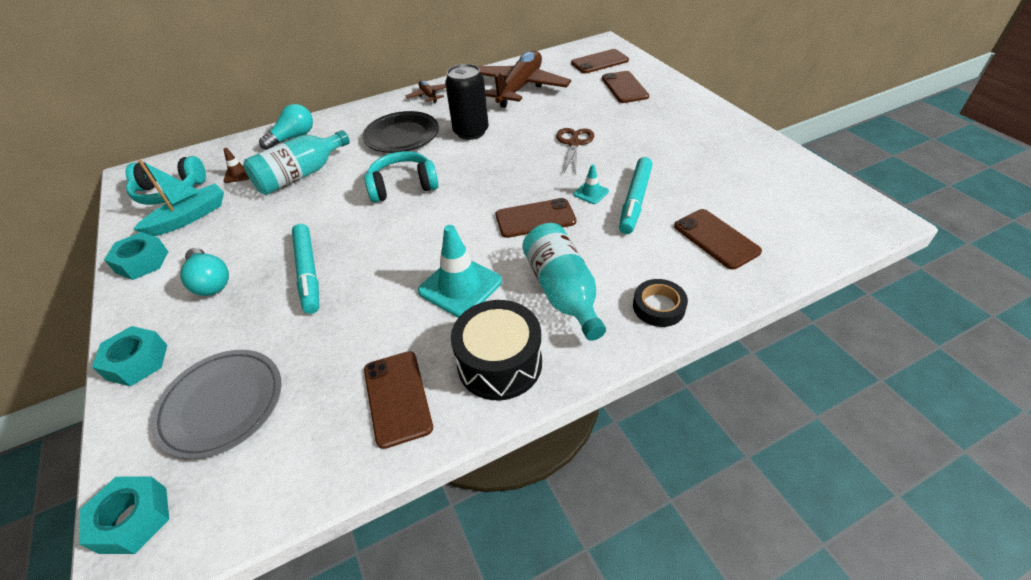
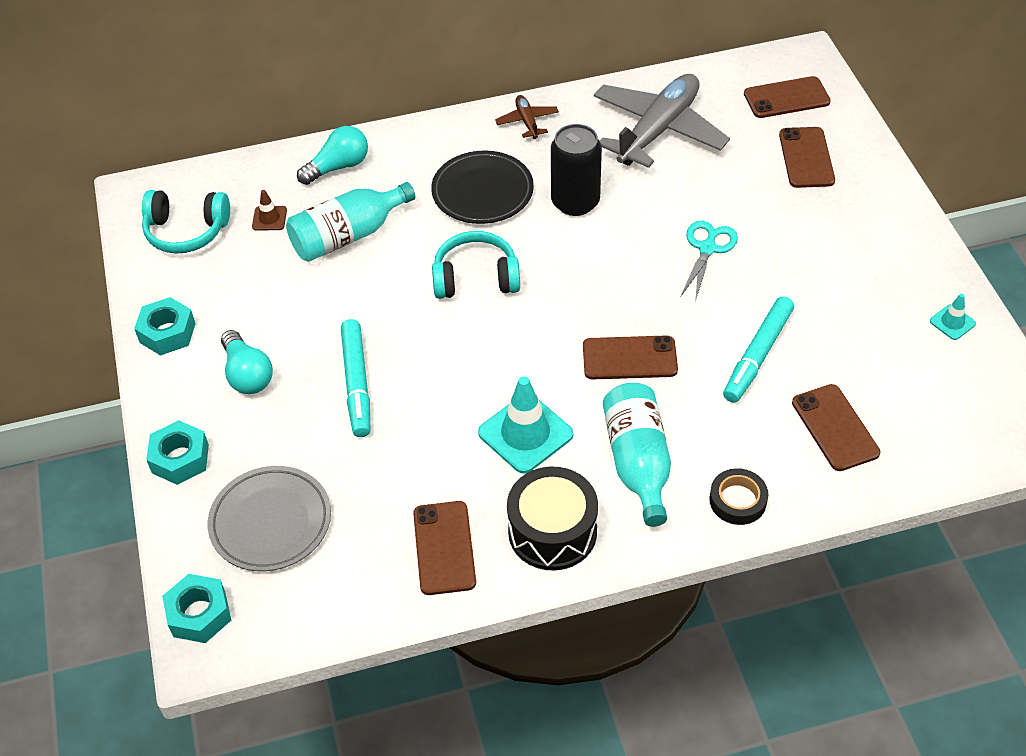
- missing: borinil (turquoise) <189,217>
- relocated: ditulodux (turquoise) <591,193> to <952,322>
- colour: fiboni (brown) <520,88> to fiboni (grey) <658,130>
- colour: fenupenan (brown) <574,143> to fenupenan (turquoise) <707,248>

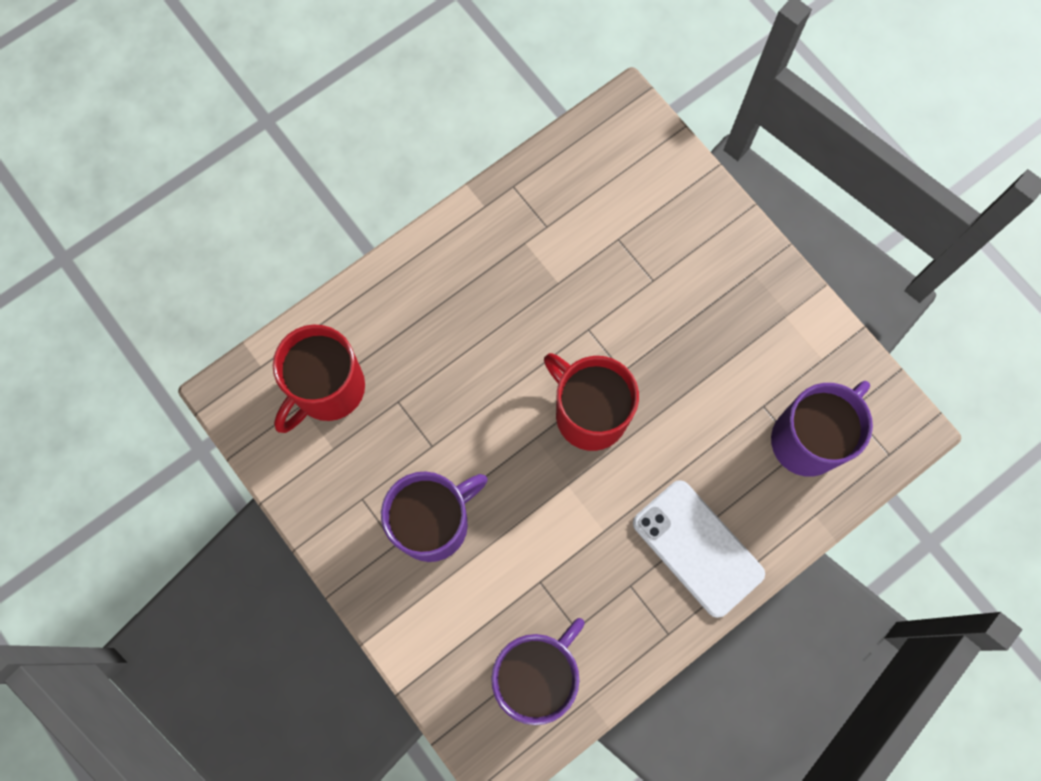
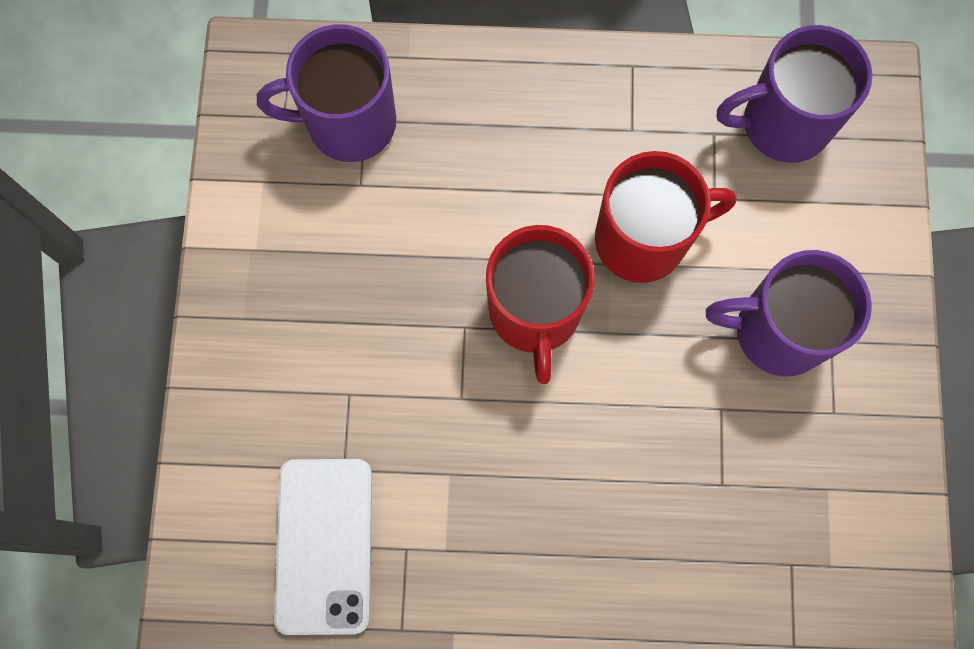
- relocated: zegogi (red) <328,389> to <643,239>
- relocated: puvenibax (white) <698,548> to <324,545>

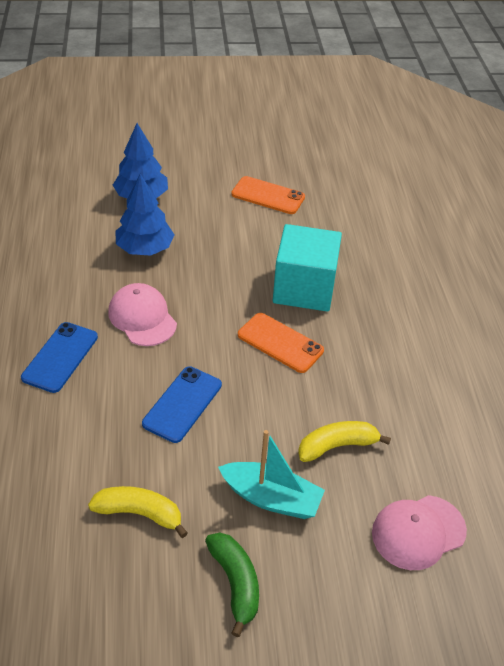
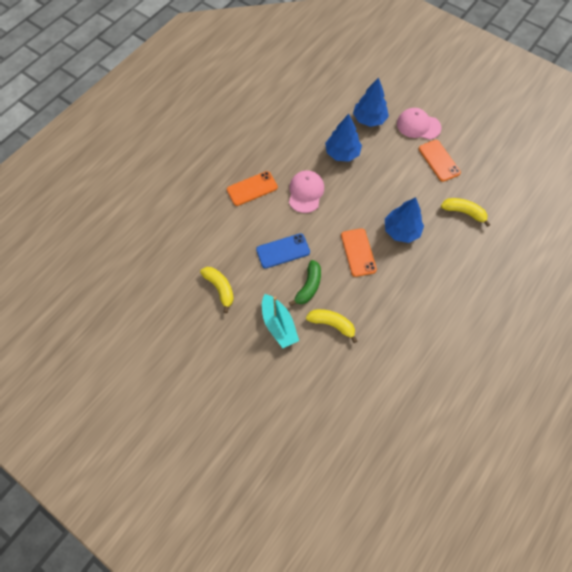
- appeared: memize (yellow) <463,212>
- relocated: memize (green) <235,583> to <308,286>
- relocated: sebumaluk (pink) <418,532> to <418,125>
- exchanged: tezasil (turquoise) <304,288> to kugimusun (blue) <401,230>
- colour: puvenibax (blue) <60,357> to puvenibax (orange) <252,188>

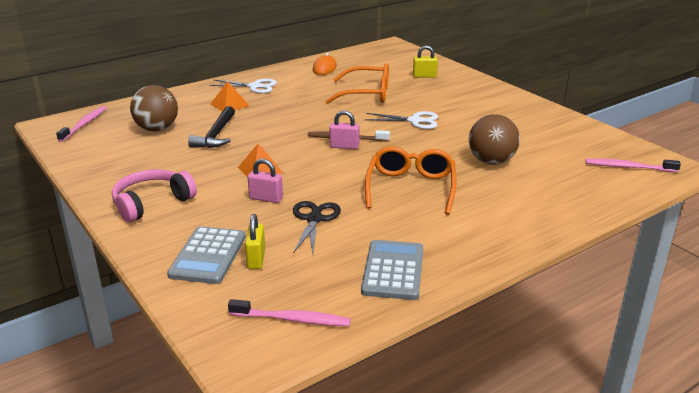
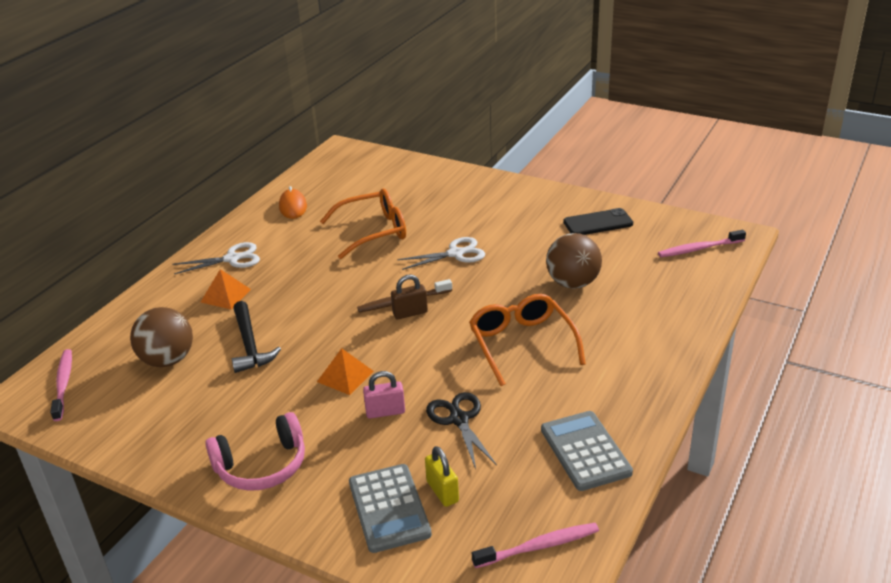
- missing: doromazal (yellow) <424,76>
- appeared: puvenibax (black) <598,223>
- colour: doromazal (pink) <344,146> to doromazal (brown) <410,313>
- spun: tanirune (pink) <151,203> = <262,466> 135 degrees counterclockwise

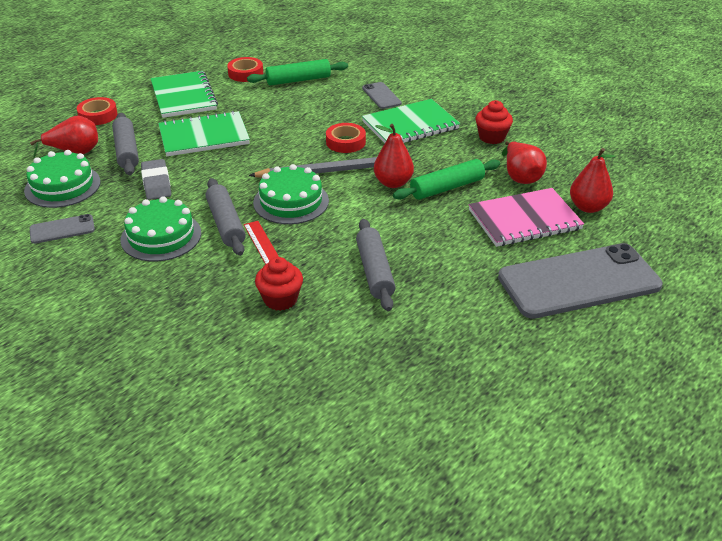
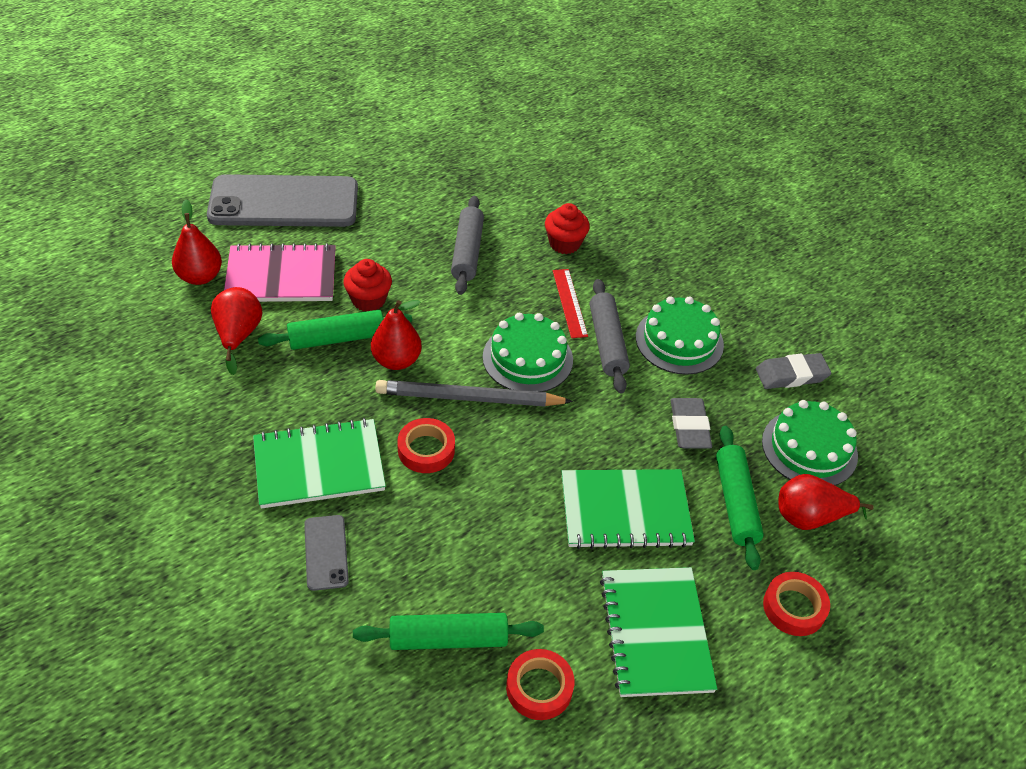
- relocated: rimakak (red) <492,137> to <368,300>
- exchanged: puvenibax (grey) <62,229> to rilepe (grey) <791,375>
- colour: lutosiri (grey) <127,151> to lutosiri (green) <735,502>

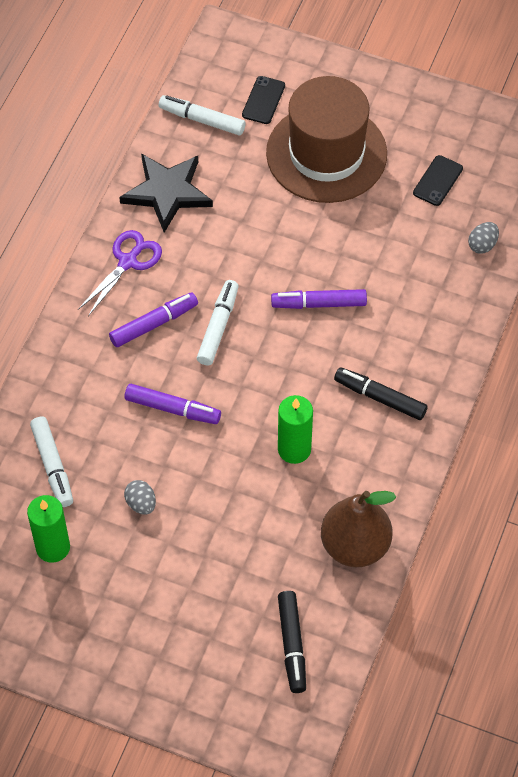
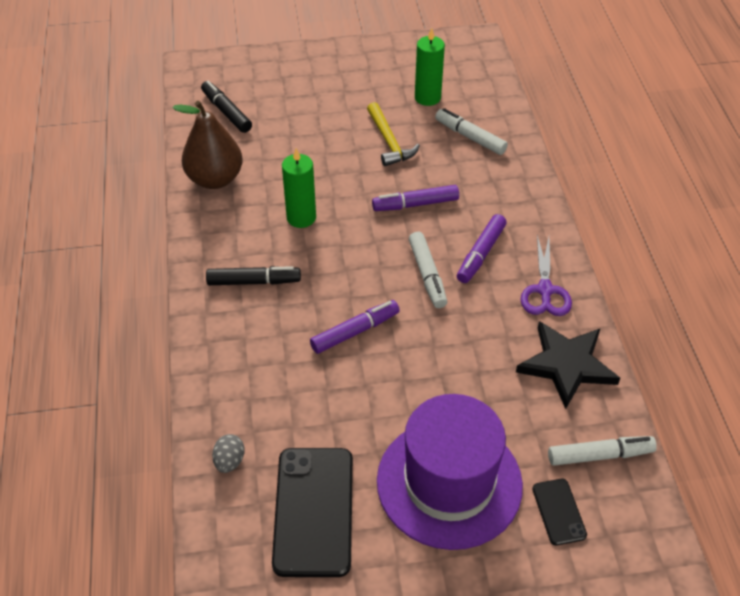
- exchanged: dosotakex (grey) <141,504> to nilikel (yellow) <389,141>
- colour: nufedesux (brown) <326,153> to nufedesux (purple) <449,483>
- size: puvenibax (black) <438,181> = <313,511> x2.03

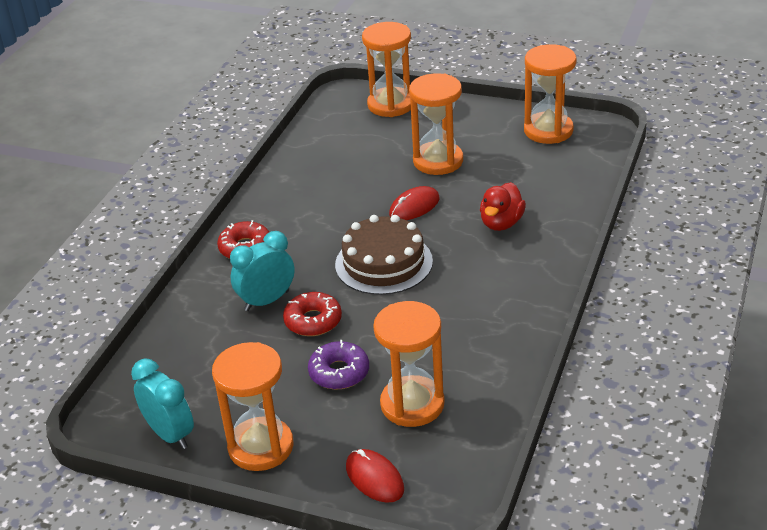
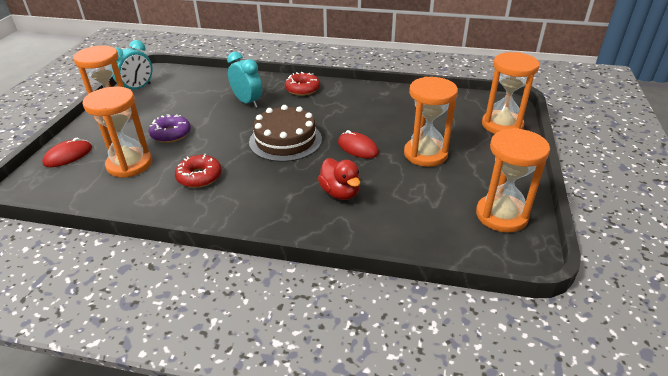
- relocated: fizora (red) <313,321> to <199,177>
- spun: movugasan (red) <501,223> = <340,193> 135 degrees counterclockwise

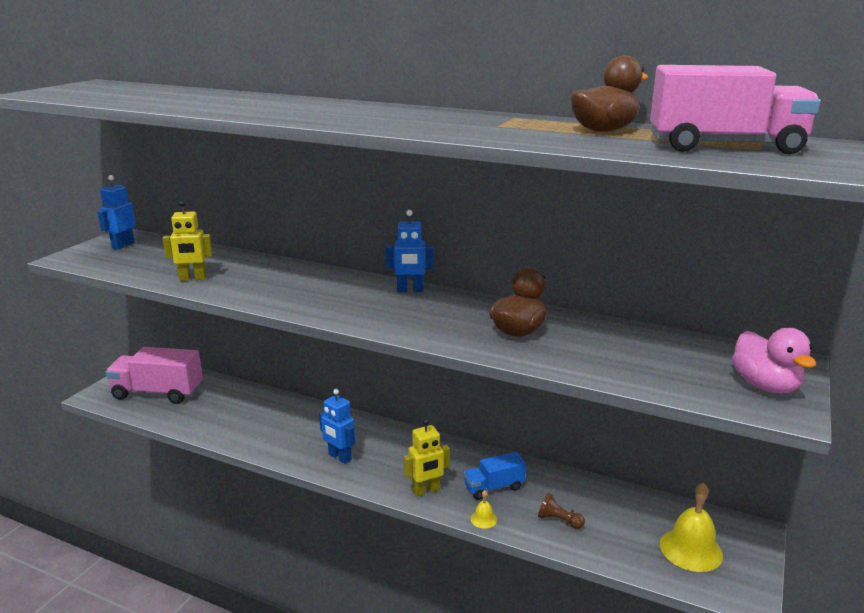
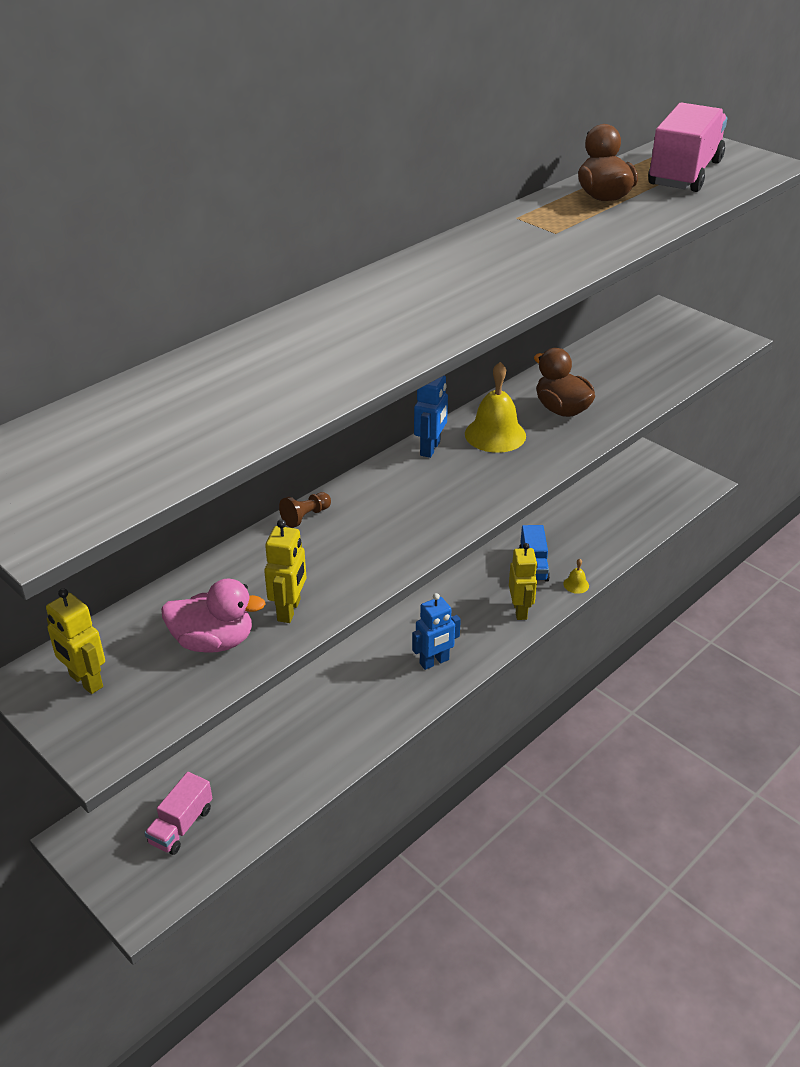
- relocated: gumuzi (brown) <559,521> to <305,516>
- relocated: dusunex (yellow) <691,549> to <495,434>
- relocated: movugasan (pink) <765,386> to <213,641>
- colour: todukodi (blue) <123,245> to todukodi (yellow) <85,681>
- size: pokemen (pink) <158,393> = <181,825> x0.56

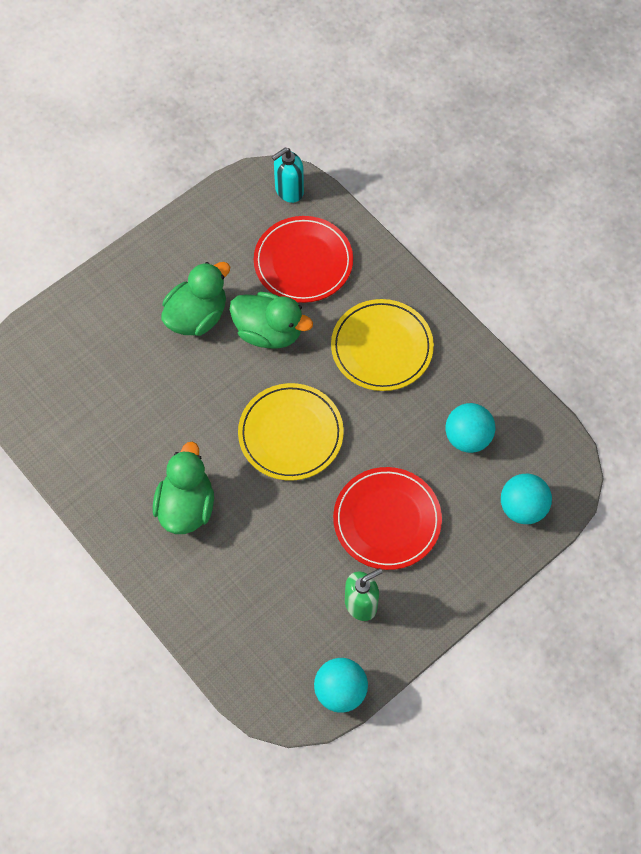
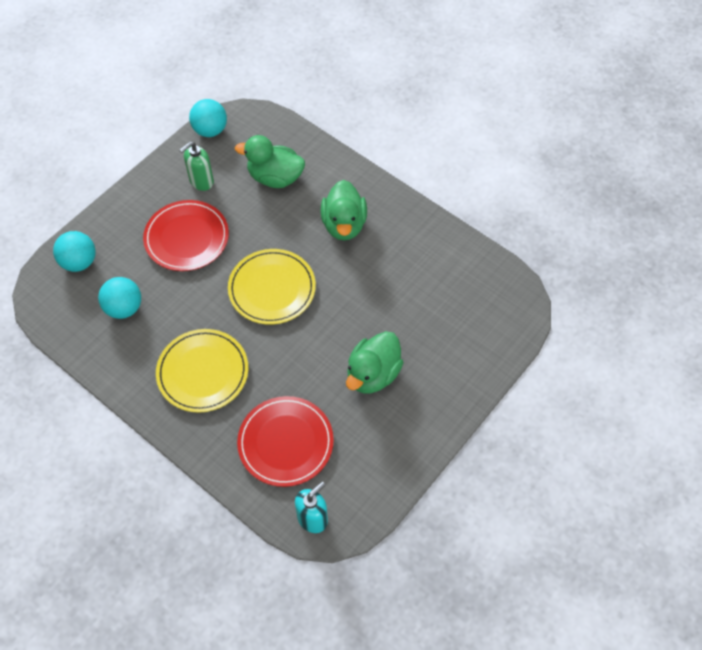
- relocated: movugasan (green) <269,332> to <275,177>

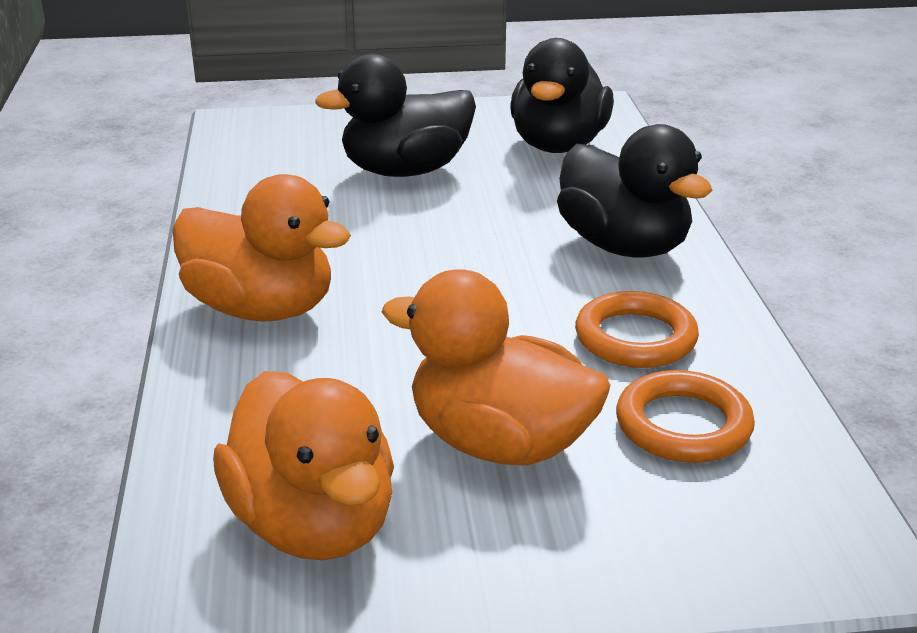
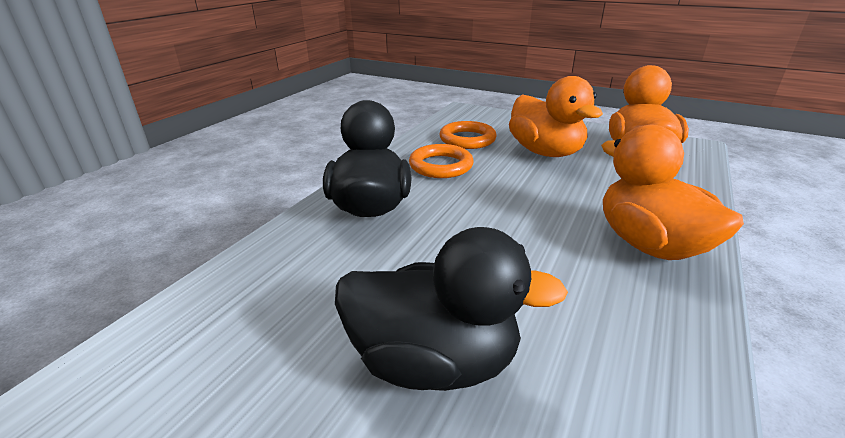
- missing: movugasan (black) <558,145>

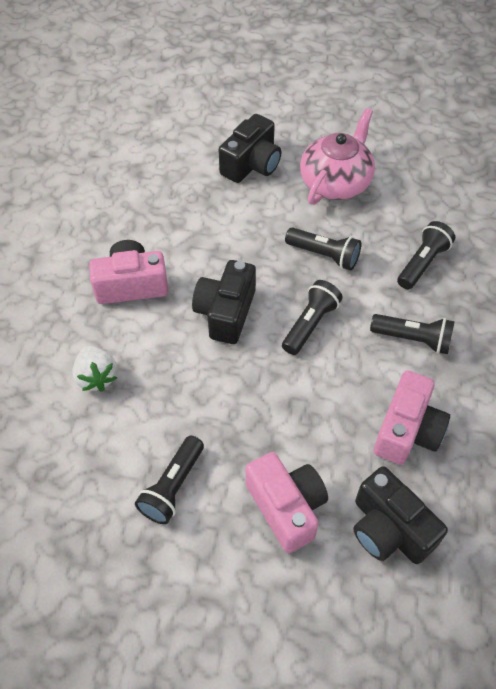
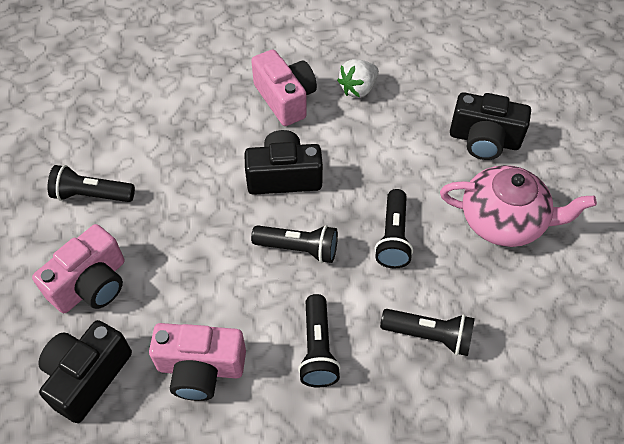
- relocated: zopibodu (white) <97,377> to <358,89>

